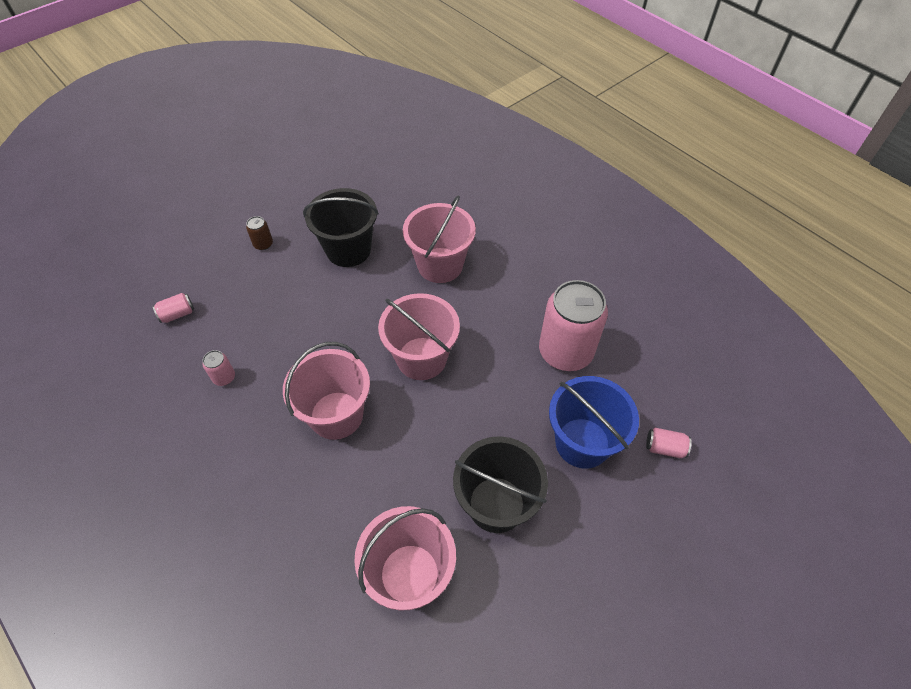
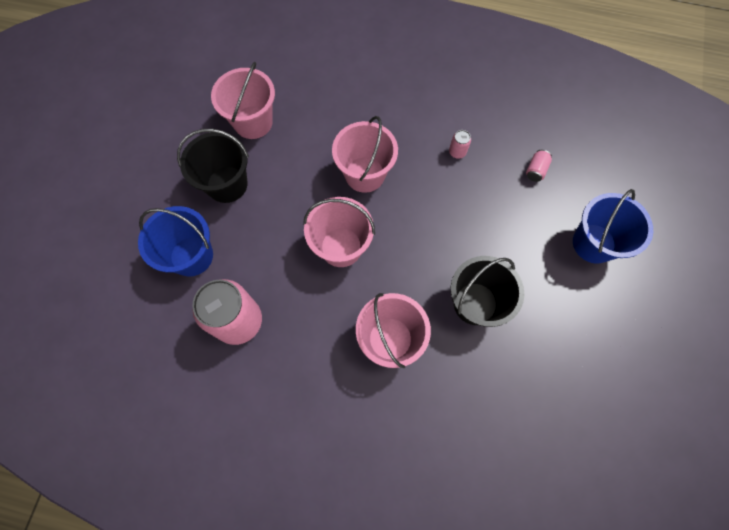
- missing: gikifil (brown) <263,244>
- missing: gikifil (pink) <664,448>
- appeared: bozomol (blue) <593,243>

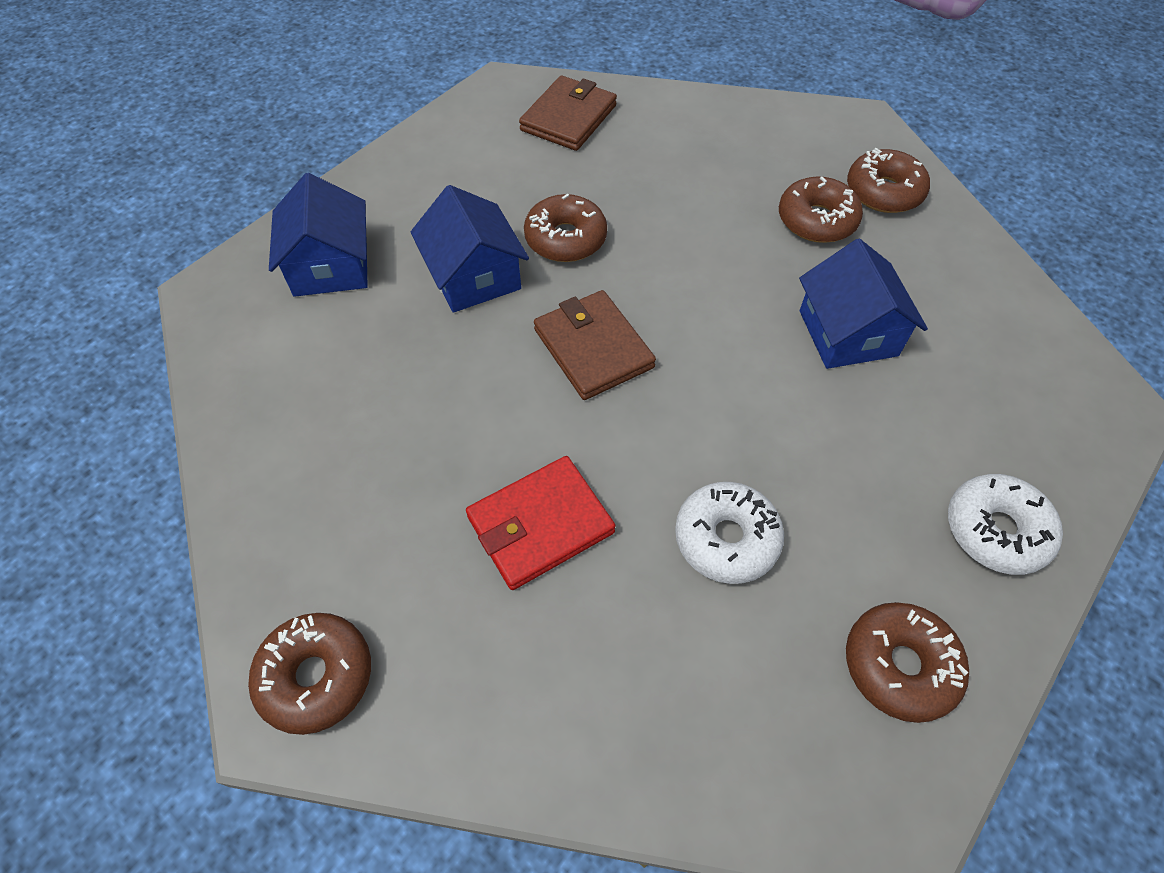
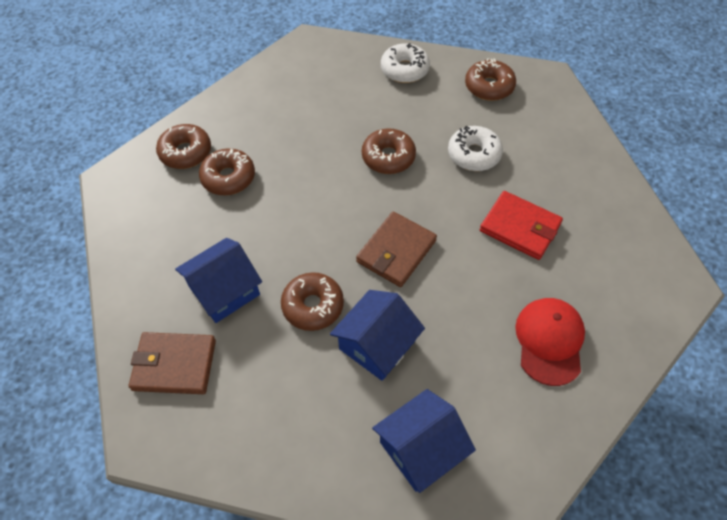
- appeared: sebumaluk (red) <549,341>
- relocated: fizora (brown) <316,676> to <388,157>
- relocated: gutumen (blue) <848,333> to <224,290>

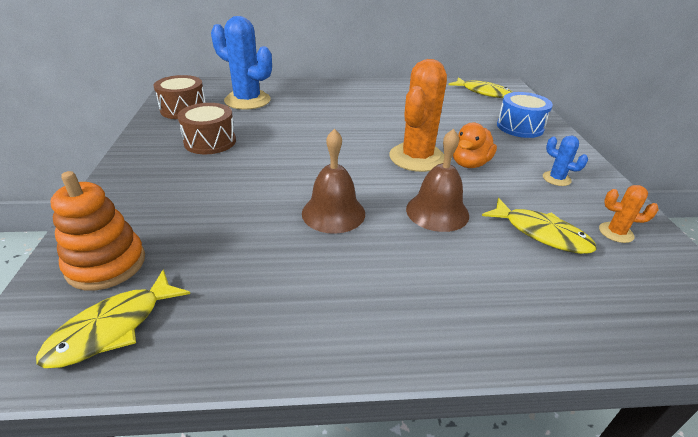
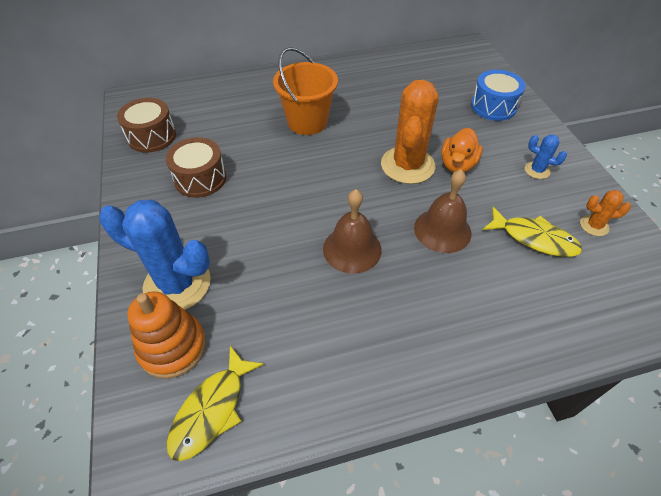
- missing: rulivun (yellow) <483,92>
- appeared: bozomol (orange) <307,122>
- relocated: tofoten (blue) <247,100> to <177,284>

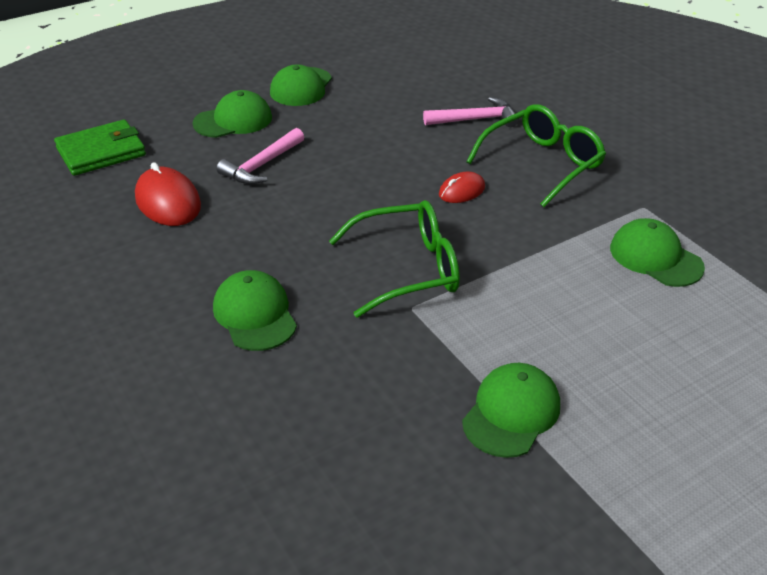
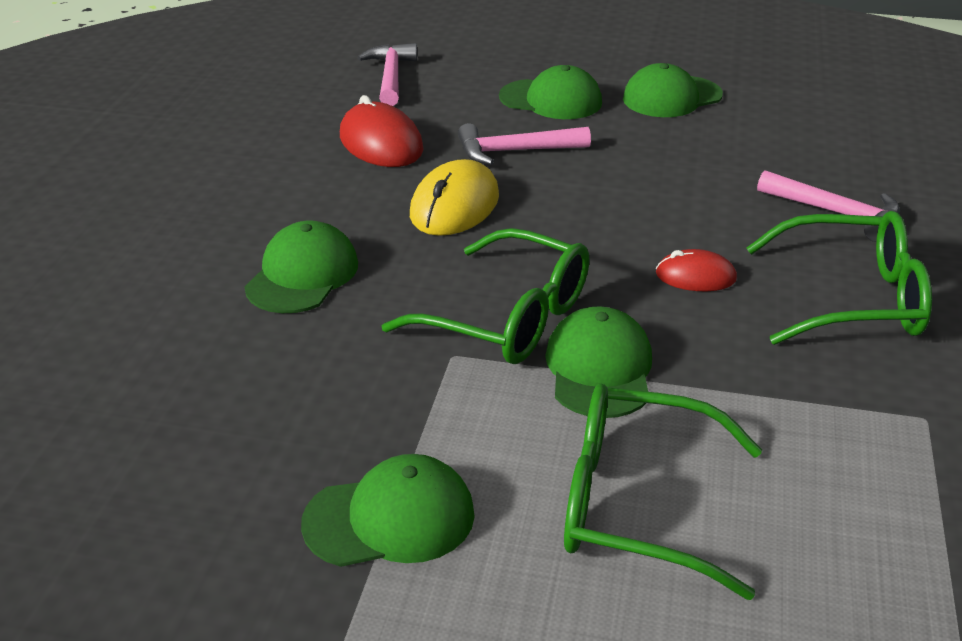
- appeared: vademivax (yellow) <454,206>
- appeared: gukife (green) <636,504>
- relocated: sebumaluk (green) <655,257> to <599,369>
- exchanged: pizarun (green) <101,152> to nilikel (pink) <390,77>
- spun: vademivax (red) <168,201> = <381,143> 45 degrees counterclockwise

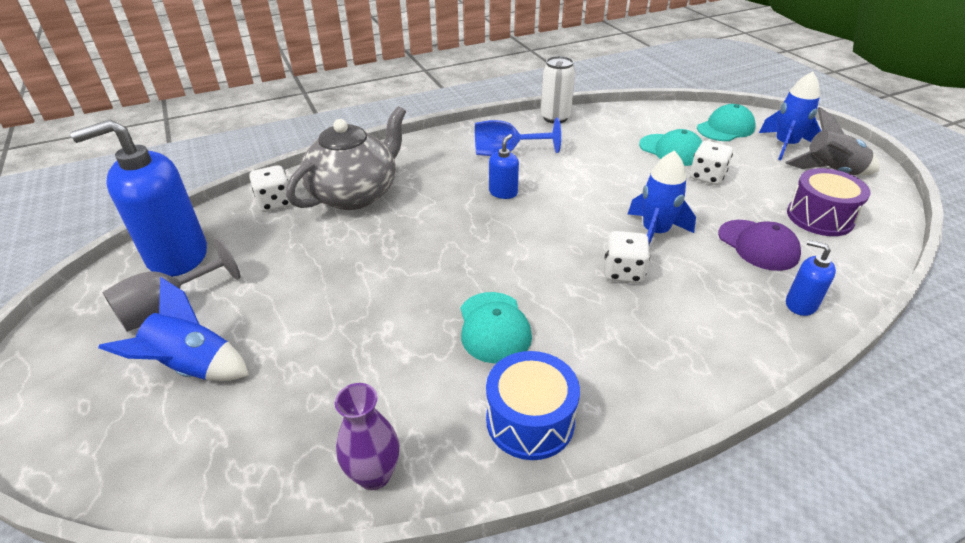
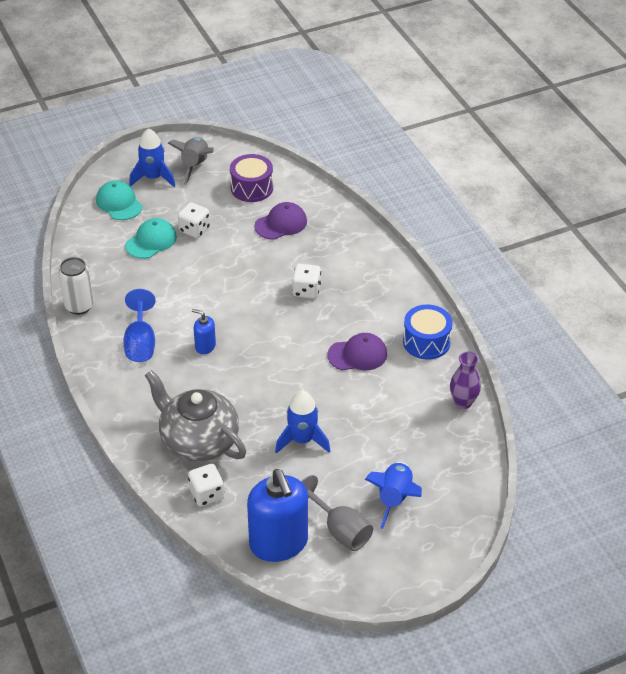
- missing: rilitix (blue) <800,304>
- relocated: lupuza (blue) <655,233> to <302,440>
- colour: sebumaluk (turquoise) <494,327> to sebumaluk (purple) <357,355>

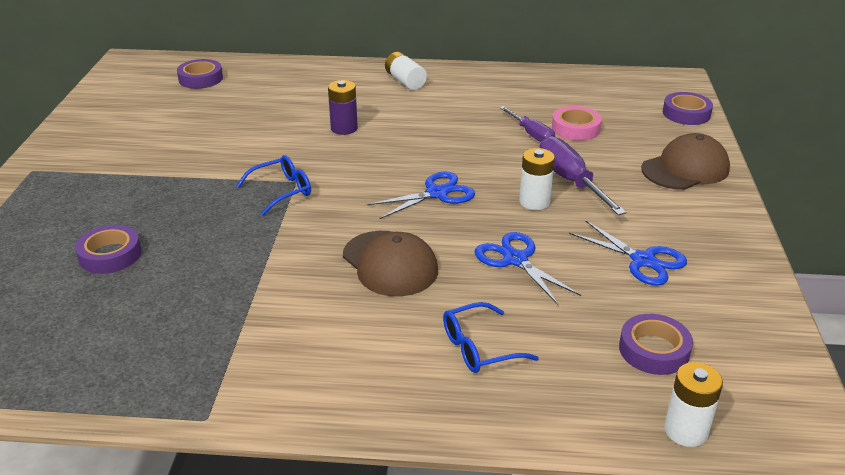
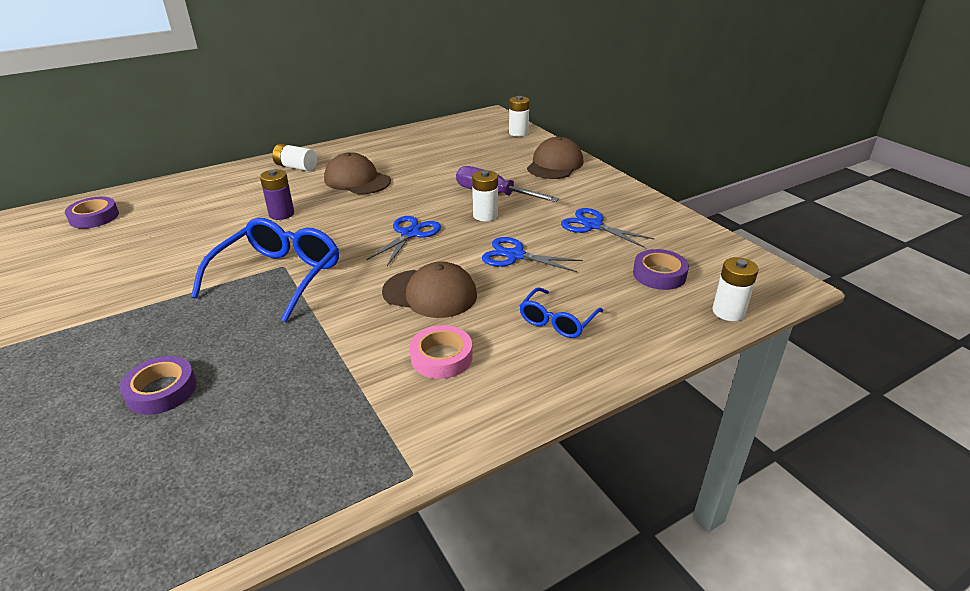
- missing: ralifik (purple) <532,134>
- appeared: sebumaluk (brown) <357,180>
- relocated: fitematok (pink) <575,128> to <441,357>
- exchanged: fitematok (purple) <686,113> to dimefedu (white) <518,133>
- spun: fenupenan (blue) <643,260> = <593,225> 150 degrees counterclockwise
- size: gukife (blue) <282,191> = <279,276> x1.82

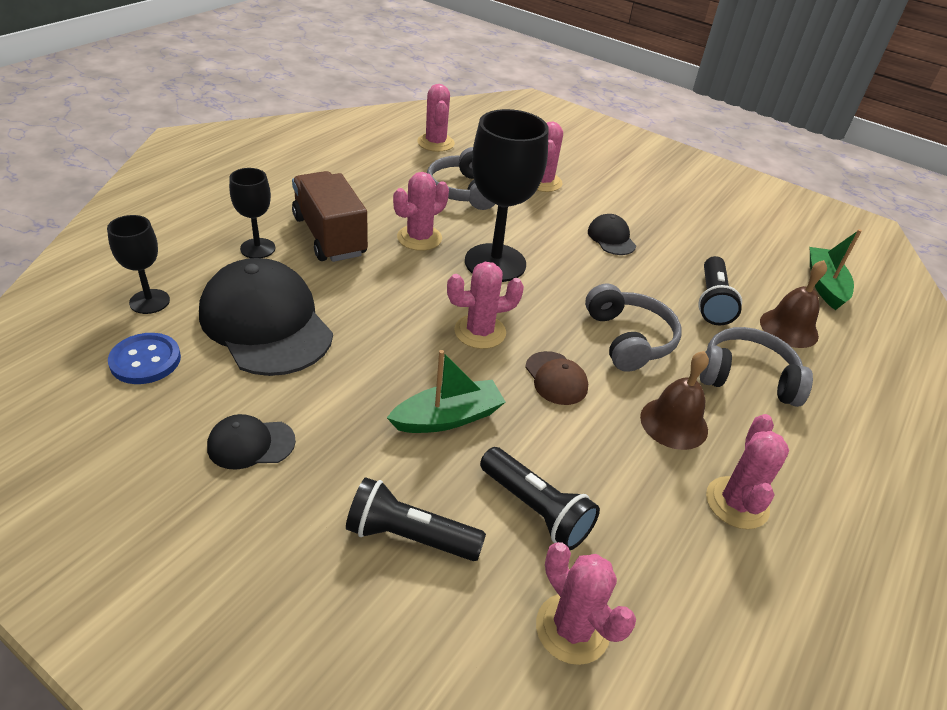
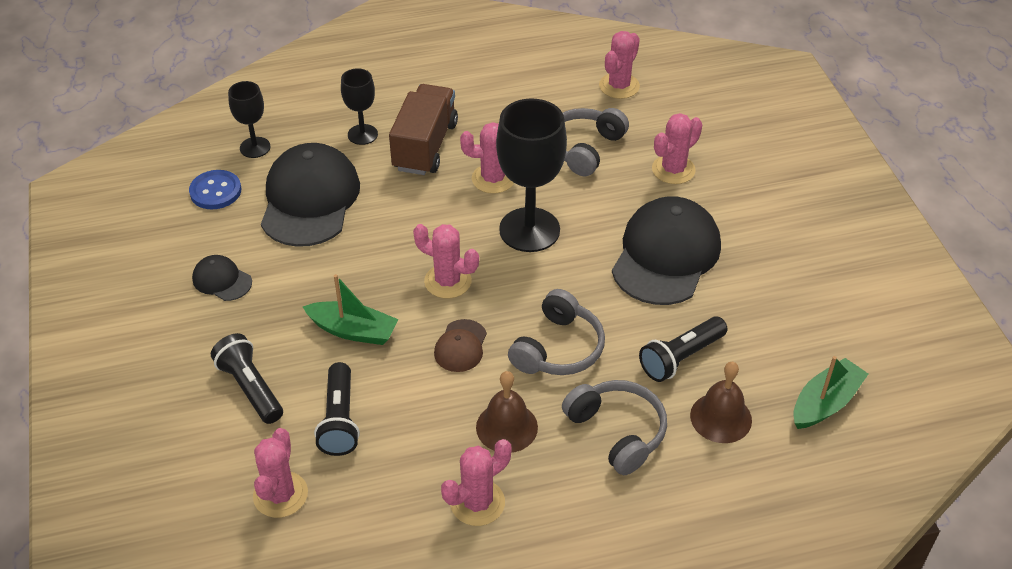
- size: sebumaluk (black) <611,238> = <666,255> x2.17

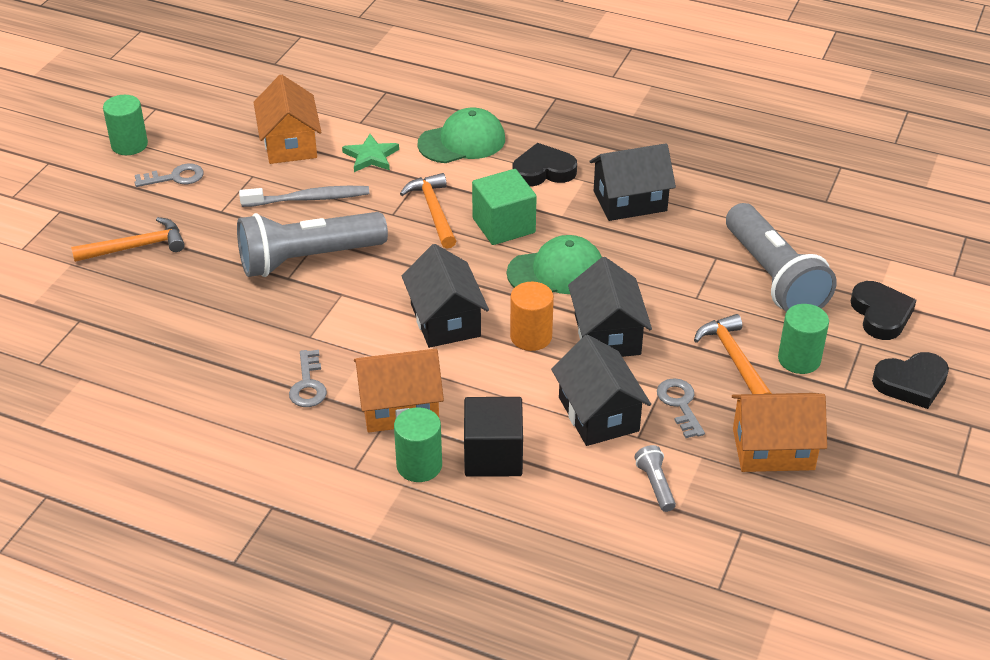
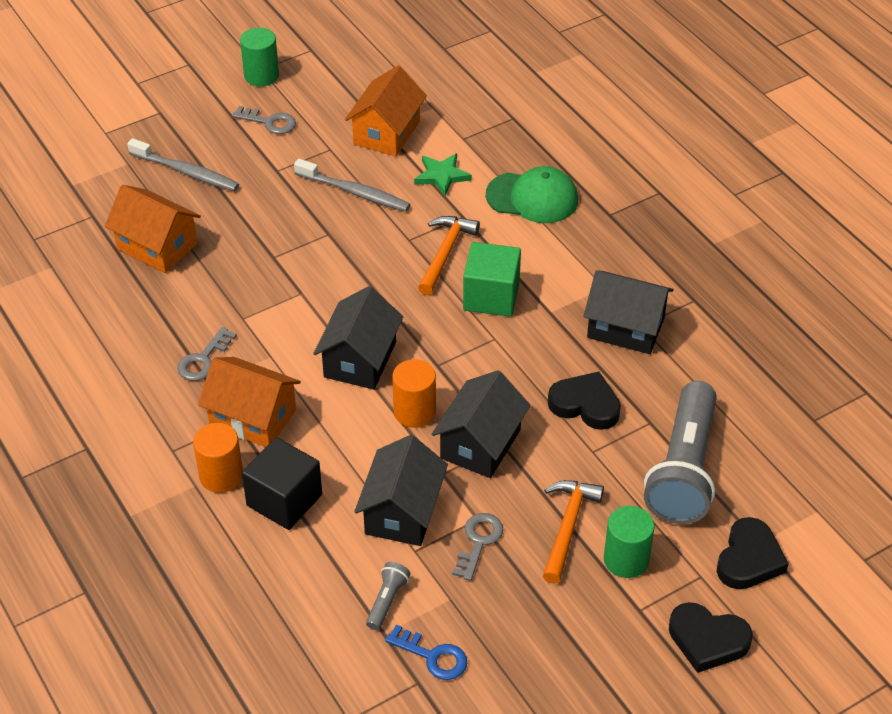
- missing: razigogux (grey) <307,259>
- missing: sebumaluk (green) <556,272>
- appeared: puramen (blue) <432,656>
- relocated: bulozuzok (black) <543,171> to <585,405>
- relocated: gutumen (orange) <773,449> to <157,246>
- exchanged: nilikel (orange) <136,247> to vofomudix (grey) <186,172>
- colour: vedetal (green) <419,465> to vedetal (orange) <221,476>

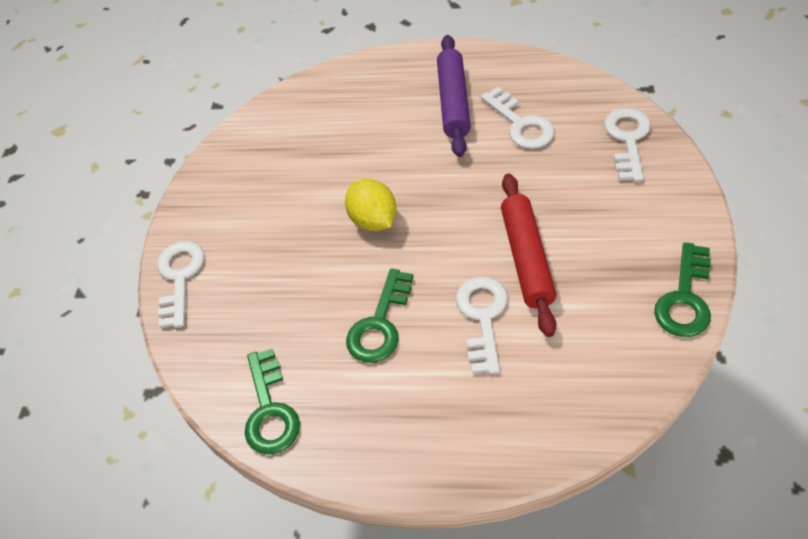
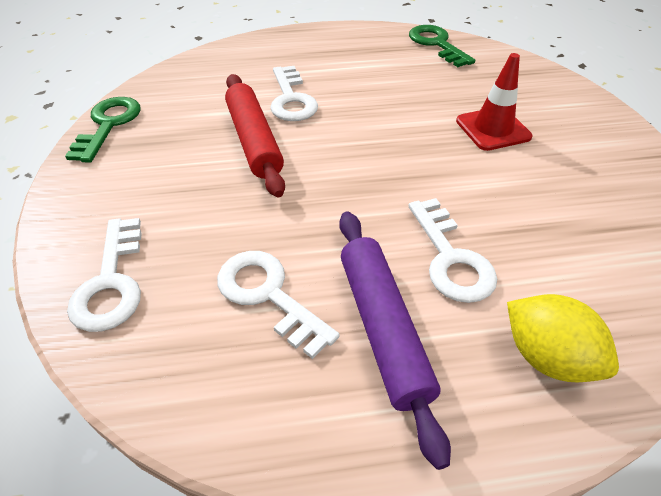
- missing: puramen (green) <380,324>
- appeared: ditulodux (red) <493,129>
- relocated: puramen (white) <180,278> to <450,258>
- relocated: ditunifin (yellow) <373,220> to <547,357>

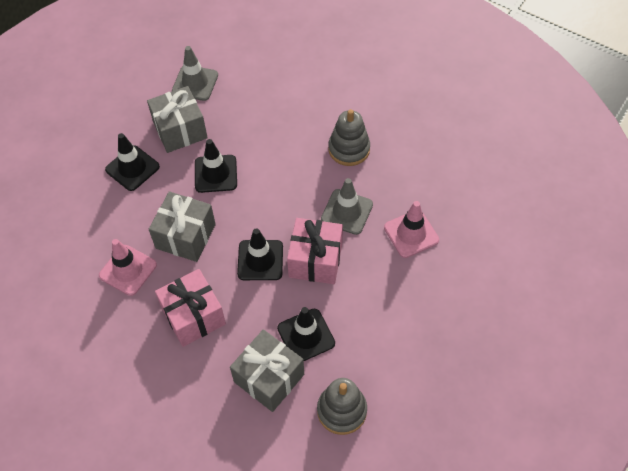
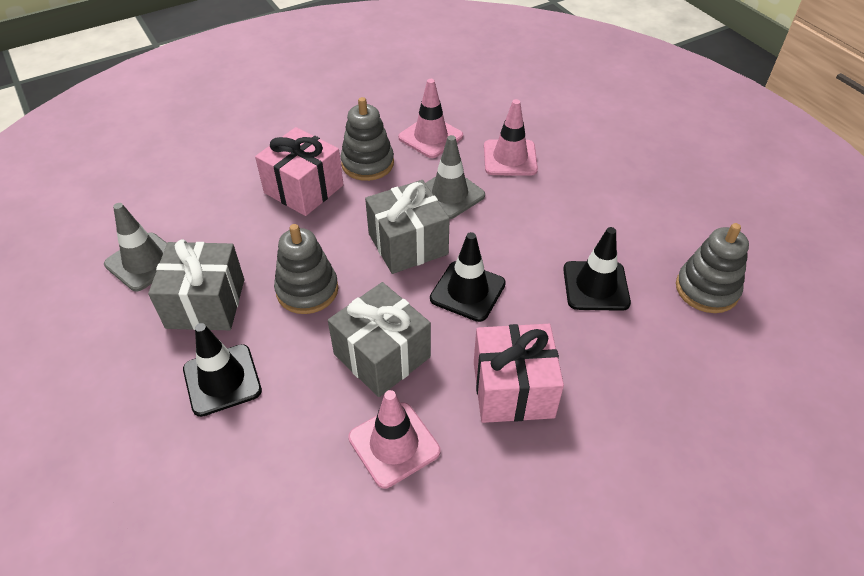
- appeared: ditulodux (pink) <430,137>
- relocated: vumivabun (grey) <269,378> to <408,244>
- relocated: vumivabun (pink) <315,260> to <303,189>
- exchanged: ditulodux (black) <216,174> to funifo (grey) <307,290>

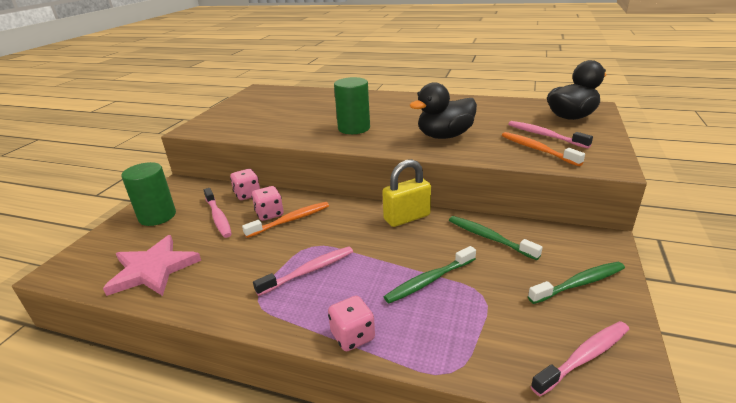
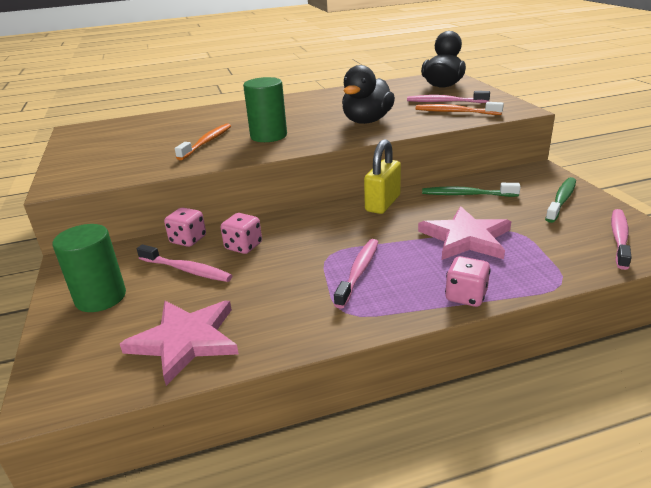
- relocated: vofomudix (orange) <290,220> to <207,142>
- exchanged: vofomudix (green) <429,280> to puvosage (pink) <465,238>

